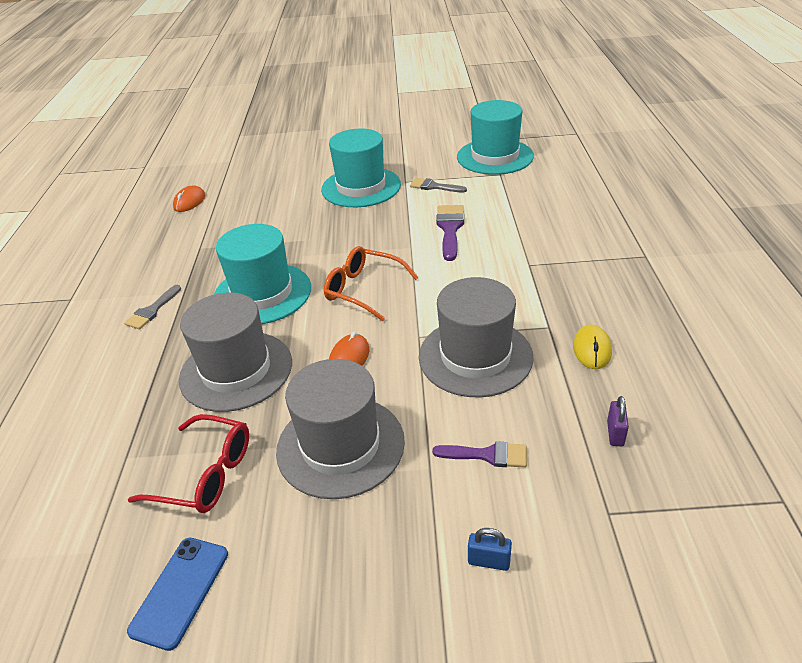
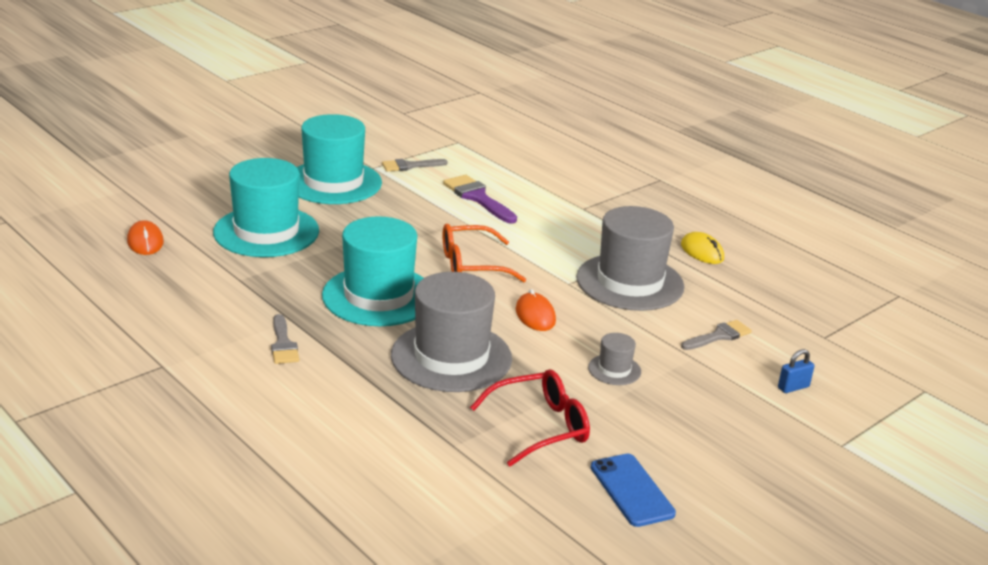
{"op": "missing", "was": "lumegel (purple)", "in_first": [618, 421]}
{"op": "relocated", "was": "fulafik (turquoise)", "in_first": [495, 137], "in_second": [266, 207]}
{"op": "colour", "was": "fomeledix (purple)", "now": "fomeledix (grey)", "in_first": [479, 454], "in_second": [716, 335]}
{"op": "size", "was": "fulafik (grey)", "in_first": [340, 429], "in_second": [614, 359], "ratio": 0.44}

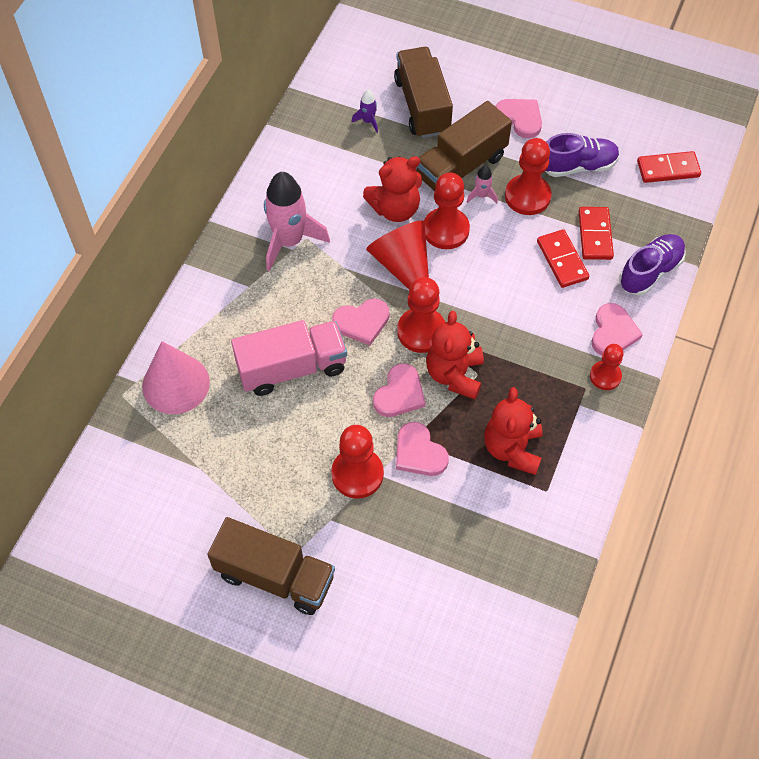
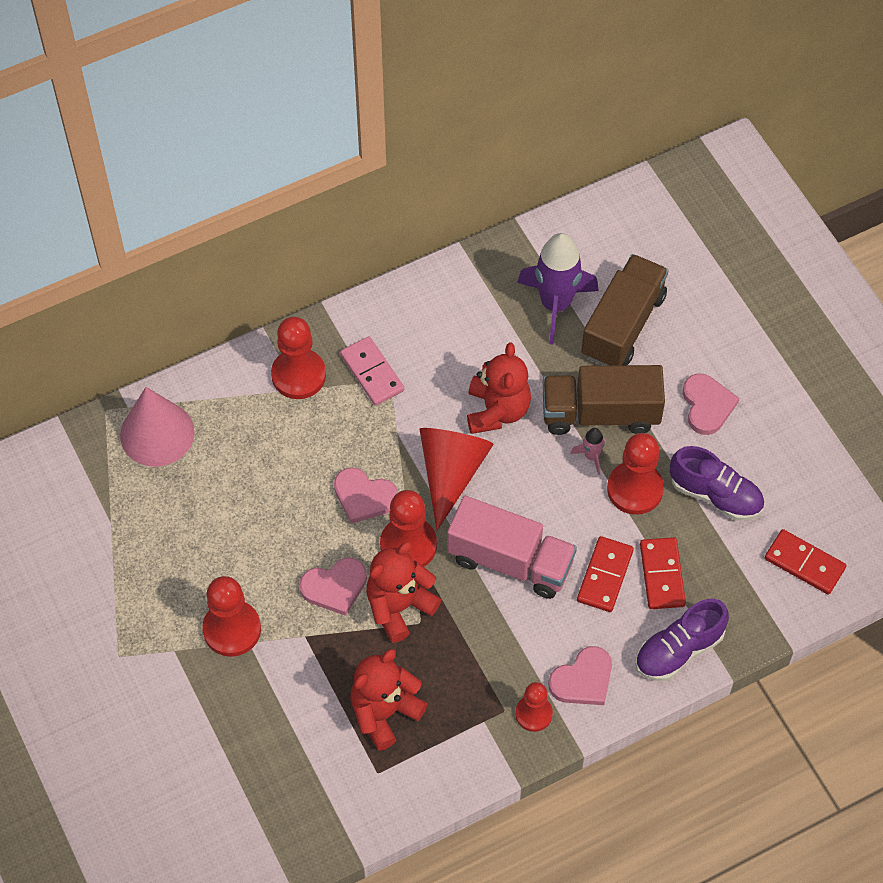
{"op": "missing", "was": "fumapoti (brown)", "in_first": [271, 566]}
{"op": "missing", "was": "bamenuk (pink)", "in_first": [422, 449]}
{"op": "relocated", "was": "fumapoti (pink)", "in_first": [289, 358], "in_second": [512, 547]}
{"op": "relocated", "was": "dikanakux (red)", "in_first": [447, 211], "in_second": [298, 358]}
{"op": "exchanged", "was": "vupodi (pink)", "now": "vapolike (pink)", "in_first": [297, 222], "in_second": [372, 371]}
{"op": "spun", "was": "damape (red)", "in_first": [392, 189], "in_second": [499, 388], "clockwise": -105}
{"op": "spun", "was": "vapolike (red)", "in_first": [596, 233], "in_second": [663, 573], "clockwise": -45}
{"op": "spun", "was": "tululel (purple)", "in_first": [652, 265], "in_second": [682, 640], "clockwise": 150}
{"op": "size", "was": "vupodi (purple)", "in_first": [365, 111], "in_second": [558, 288], "ratio": 2.27}

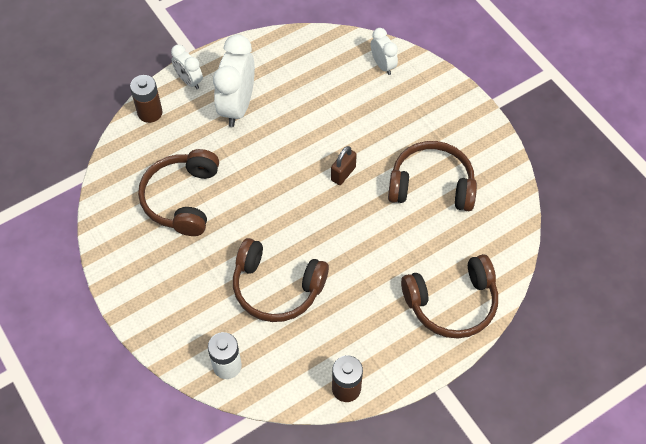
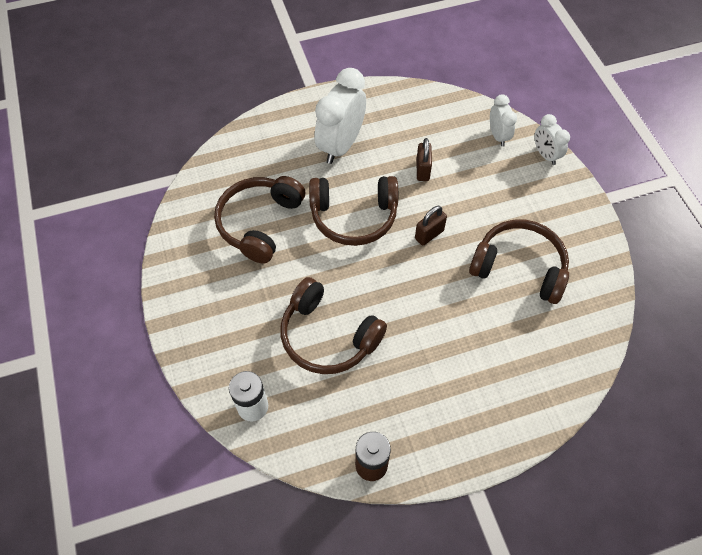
{"op": "missing", "was": "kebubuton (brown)", "in_first": [146, 99]}
{"op": "appeared", "now": "lumegel (brown)", "in_second": [424, 159]}
{"op": "relocated", "was": "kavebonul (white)", "in_first": [187, 67], "in_second": [552, 139]}
{"op": "relocated", "was": "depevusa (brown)", "in_first": [449, 296], "in_second": [353, 211]}

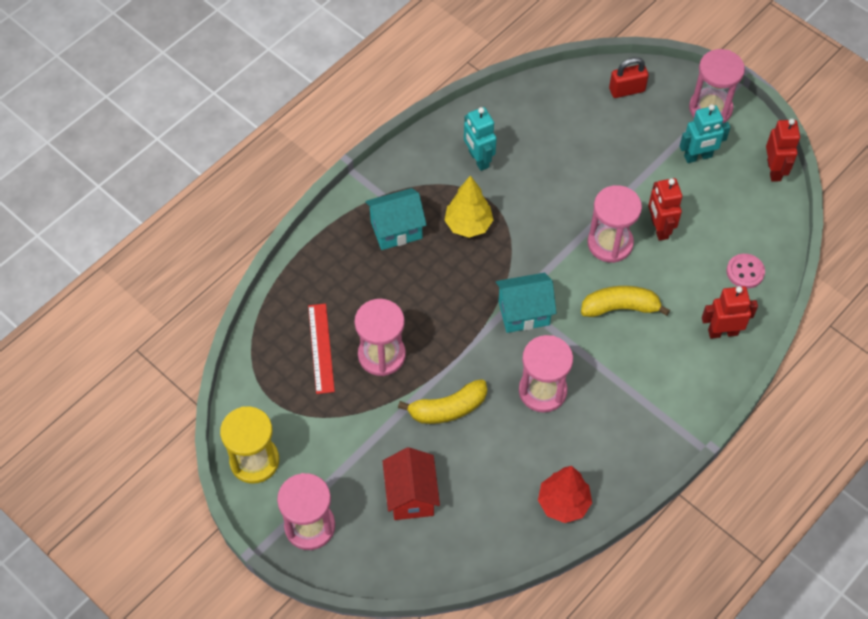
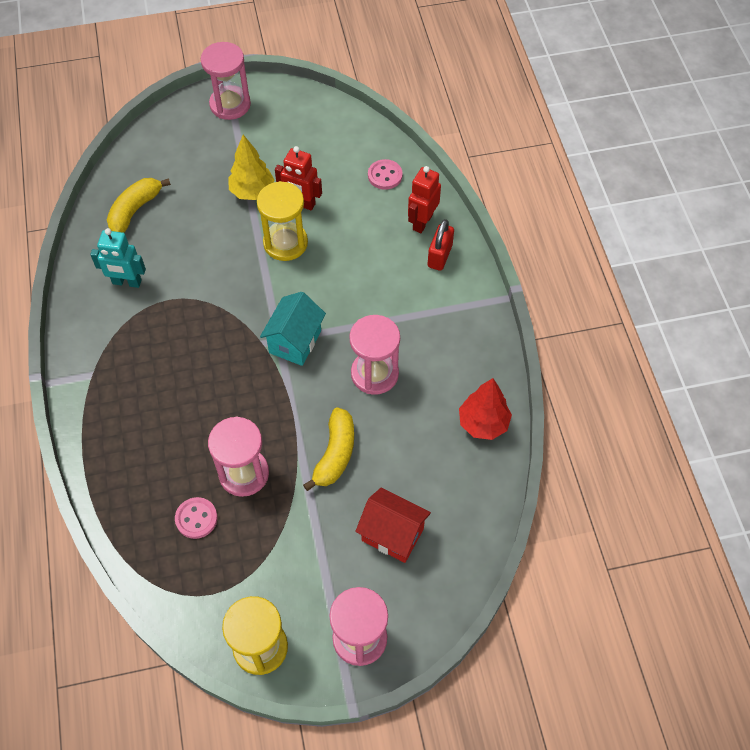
{"op": "missing", "was": "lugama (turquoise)", "in_first": [396, 219]}
{"op": "missing", "was": "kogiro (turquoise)", "in_first": [705, 133]}
{"op": "missing", "was": "kogiro (red)", "in_first": [783, 150]}
{"op": "relocated", "was": "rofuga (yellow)", "in_first": [469, 206], "in_second": [251, 167]}
{"op": "relocated", "was": "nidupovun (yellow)", "in_first": [625, 301], "in_second": [139, 205]}
{"op": "relocated", "was": "lumegel (red)", "in_first": [629, 77], "in_second": [441, 245]}
{"op": "exchanged", "was": "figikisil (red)", "now": "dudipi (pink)", "in_first": [321, 348], "in_second": [196, 518]}
{"op": "colour", "was": "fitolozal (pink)", "now": "fitolozal (yellow)", "in_first": [615, 224], "in_second": [282, 221]}

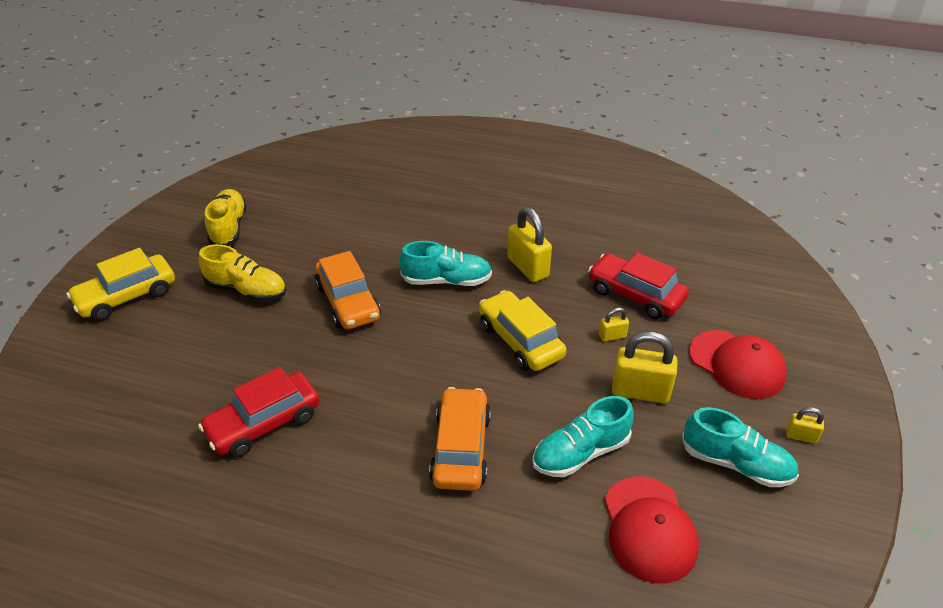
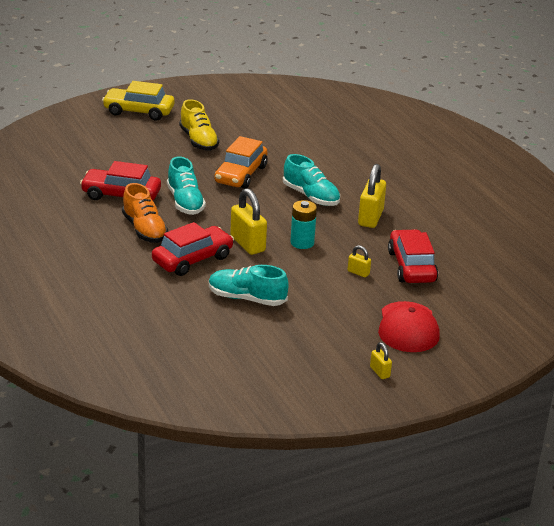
{"op": "missing", "was": "tululel (yellow)", "in_first": [226, 217]}
{"op": "missing", "was": "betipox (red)", "in_first": [651, 529]}
{"op": "appeared", "now": "tululel (orange)", "in_second": [145, 213]}
{"op": "relocated", "was": "lumegel (yellow)", "in_first": [645, 367], "in_second": [248, 221]}
{"op": "relocated", "was": "tululel (turquoise)", "in_first": [740, 447], "in_second": [186, 185]}
{"op": "exchanged", "was": "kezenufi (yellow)", "now": "kebubuton (turquoise)", "in_first": [522, 330], "in_second": [303, 224]}
{"op": "colour", "was": "kezenufi (orange)", "now": "kezenufi (red)", "in_first": [460, 439], "in_second": [193, 249]}

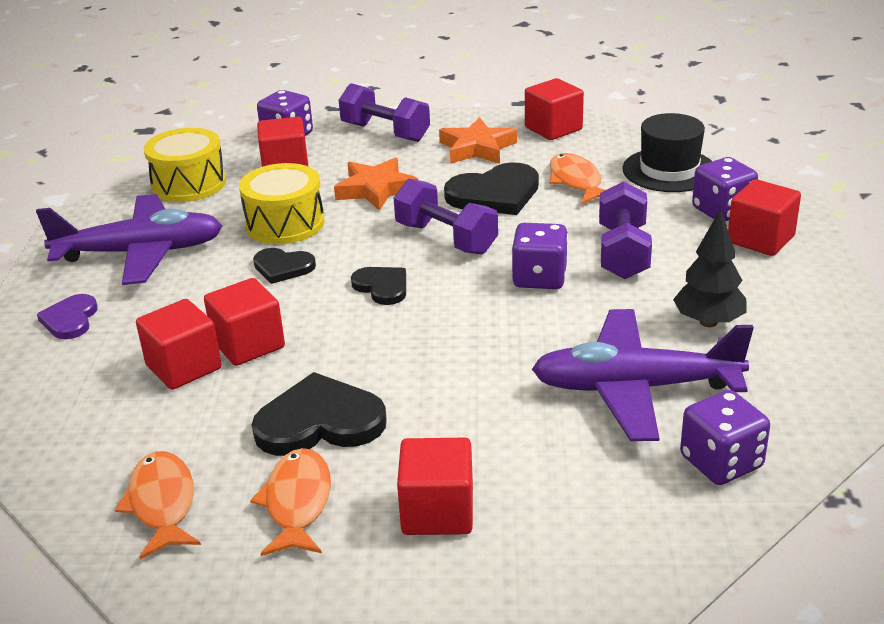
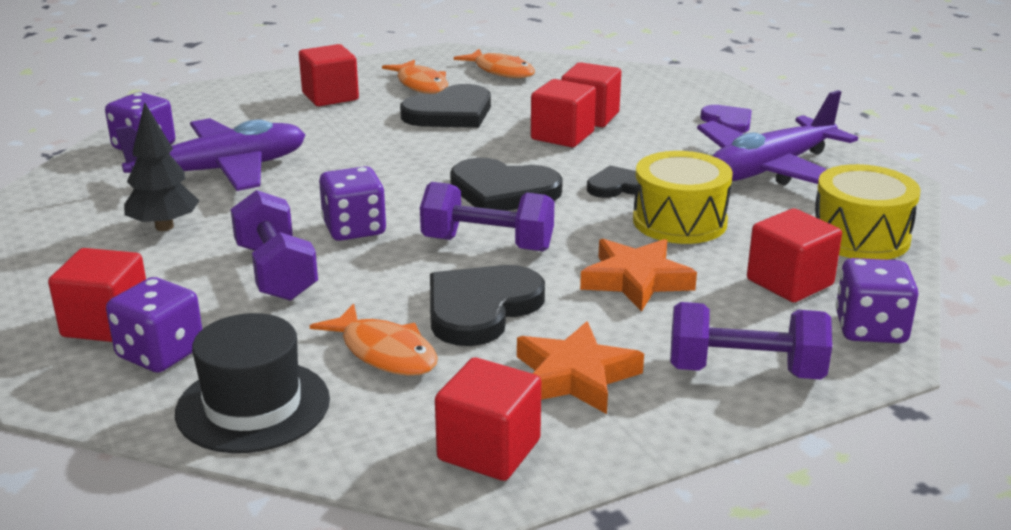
{"op": "size", "was": "bamenuk (black)", "in_first": [378, 286], "in_second": [506, 184], "ratio": 1.7}

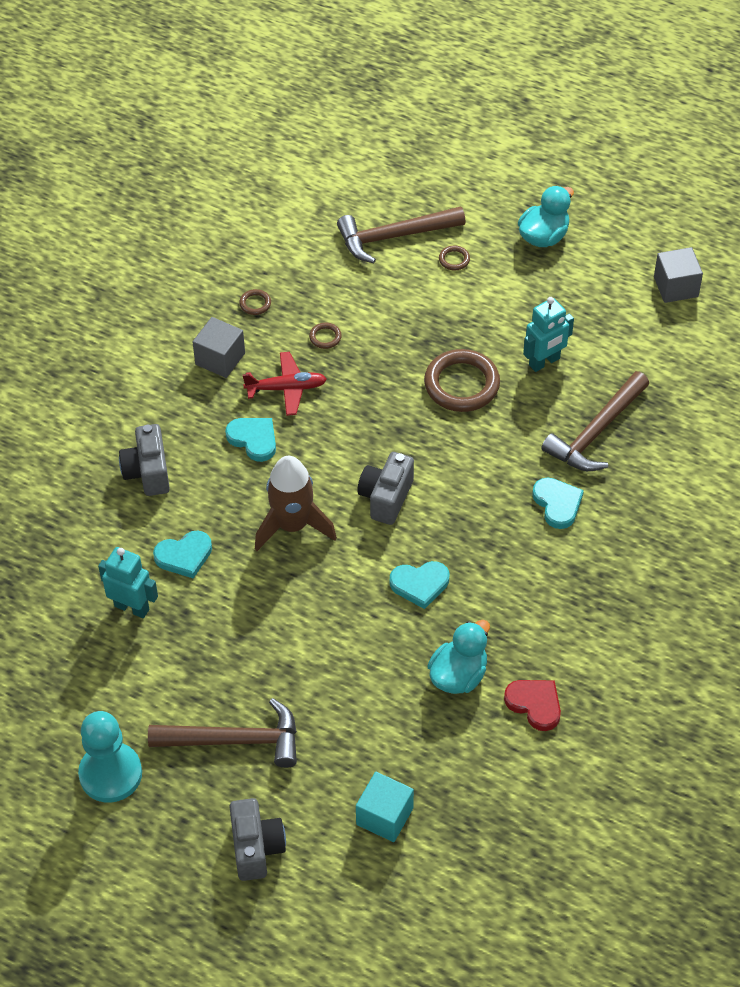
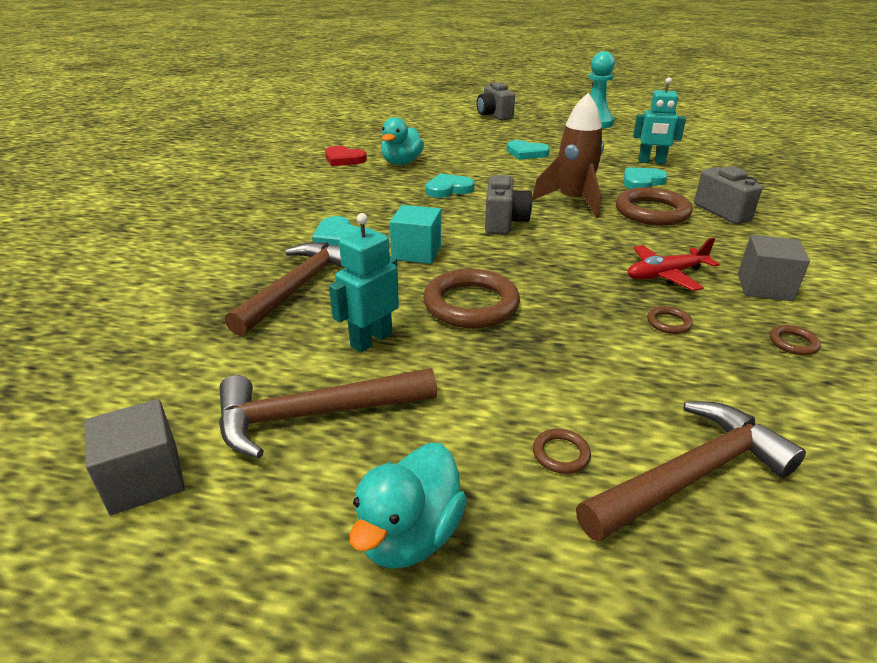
{"op": "appeared", "now": "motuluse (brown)", "in_second": [654, 206]}
{"op": "relocated", "was": "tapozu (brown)", "in_first": [222, 733], "in_second": [328, 413]}
{"op": "relocated", "was": "bamenuk (turquoise)", "in_first": [250, 440], "in_second": [528, 150]}
{"op": "relocated", "was": "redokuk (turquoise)", "in_first": [385, 807], "in_second": [415, 234]}

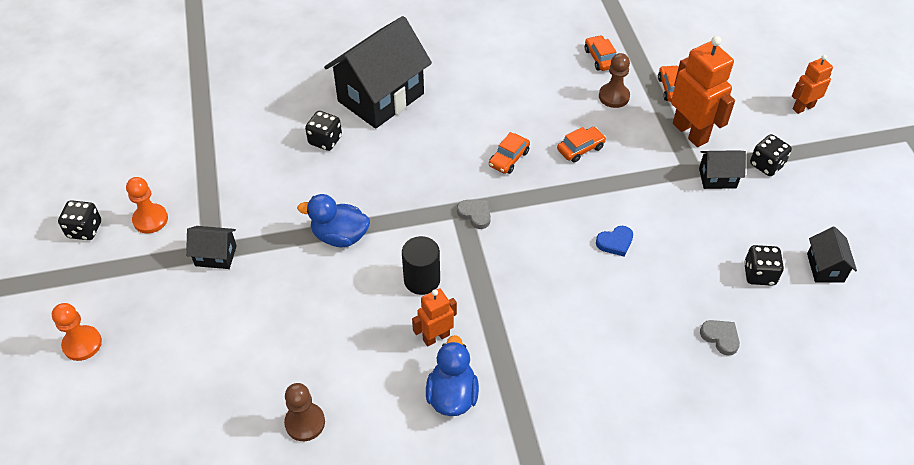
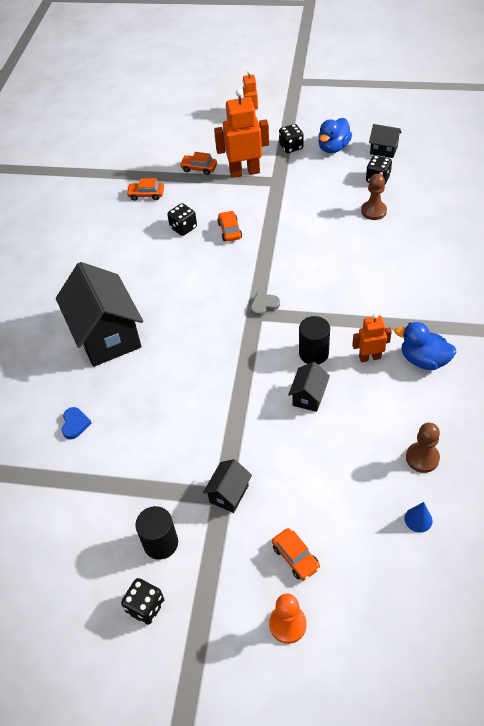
{"op": "missing", "was": "bamenuk (grey)", "in_first": [720, 338]}
{"op": "appeared", "now": "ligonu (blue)", "in_second": [418, 517]}
{"op": "relocated", "was": "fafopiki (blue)", "in_first": [333, 220], "in_second": [335, 135]}
{"op": "relocated", "was": "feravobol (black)", "in_first": [323, 131], "in_second": [182, 219]}
{"op": "relocated", "was": "kezenufi (orange)", "in_first": [509, 153], "in_second": [296, 554]}
{"op": "relocated", "was": "bamenuk (blue)", "in_first": [614, 241], "in_second": [77, 423]}
{"op": "relocated", "was": "dikanakux (brown)", "in_first": [614, 80], "in_second": [374, 197]}
{"op": "relocated", "was": "lugama (black)", "in_first": [722, 169], "in_second": [309, 387]}
{"op": "exchanged", "was": "dikanakux (orange)", "now": "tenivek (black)", "in_first": [147, 205], "in_second": [156, 533]}
{"op": "spun", "was": "kogiro (orange)", "in_first": [434, 317], "in_second": [372, 337], "clockwise": 90}

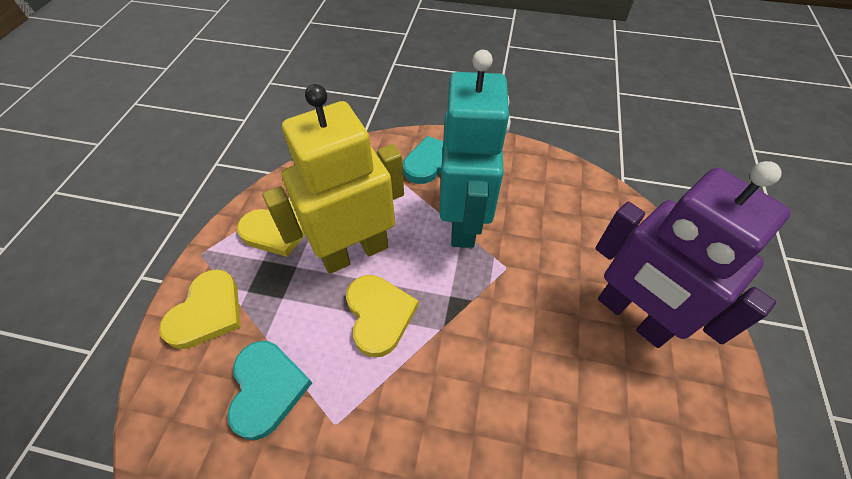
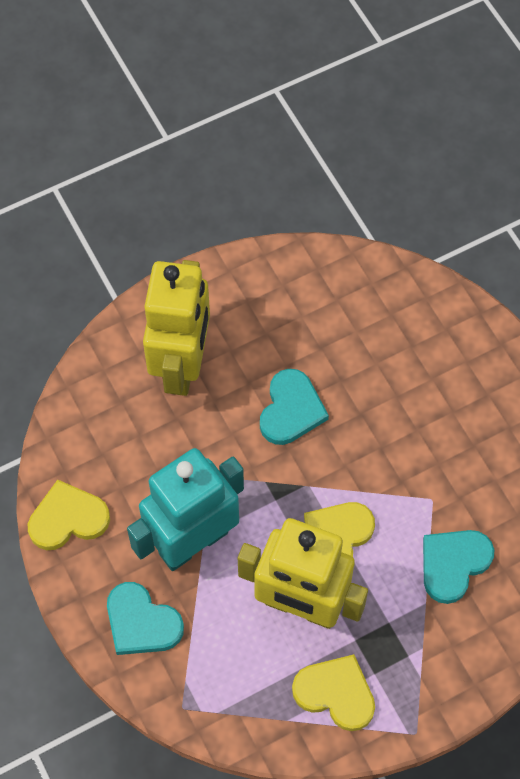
{"op": "appeared", "now": "bamenuk (turquoise)", "in_second": [294, 407]}
{"op": "relocated", "was": "bamenuk (yellow)", "in_first": [200, 309], "in_second": [69, 515]}
{"op": "colour", "was": "kogiro (purple)", "now": "kogiro (yellow)", "in_first": [693, 254], "in_second": [176, 328]}

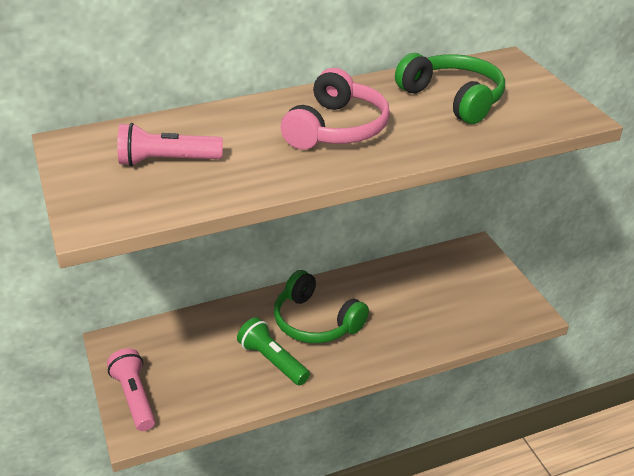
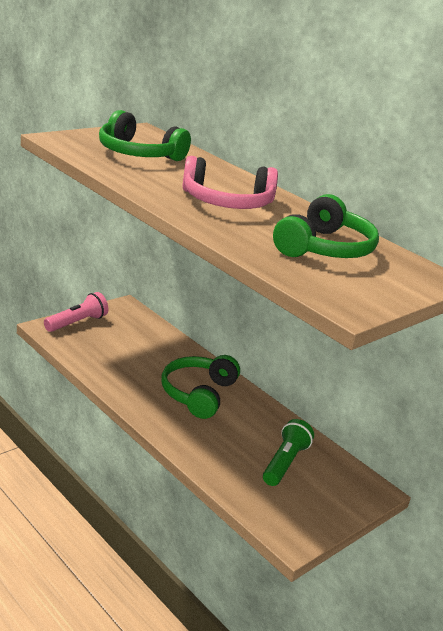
{"op": "relocated", "was": "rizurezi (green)", "in_first": [273, 351], "in_second": [288, 452]}
{"op": "exchanged", "was": "rizurezi (pink)", "now": "depevusa (green)", "in_first": [170, 144], "in_second": [145, 135]}

